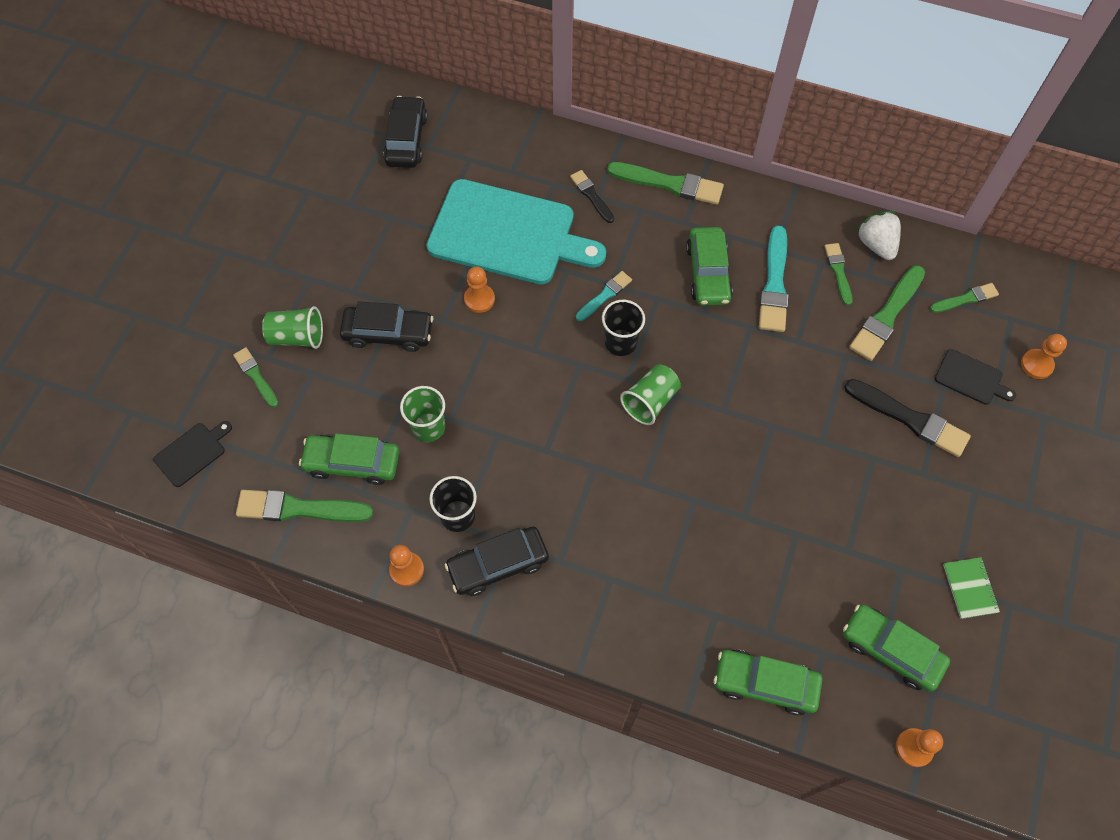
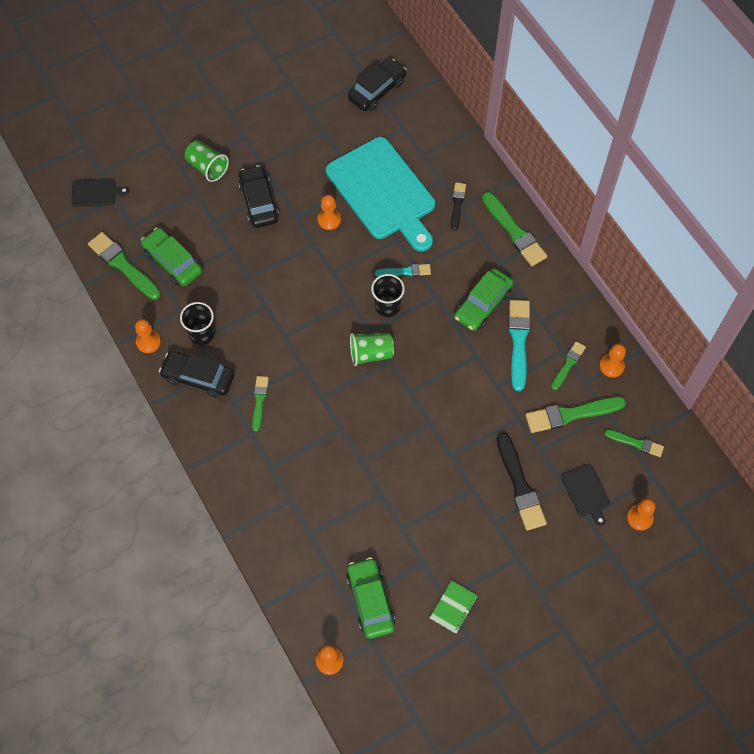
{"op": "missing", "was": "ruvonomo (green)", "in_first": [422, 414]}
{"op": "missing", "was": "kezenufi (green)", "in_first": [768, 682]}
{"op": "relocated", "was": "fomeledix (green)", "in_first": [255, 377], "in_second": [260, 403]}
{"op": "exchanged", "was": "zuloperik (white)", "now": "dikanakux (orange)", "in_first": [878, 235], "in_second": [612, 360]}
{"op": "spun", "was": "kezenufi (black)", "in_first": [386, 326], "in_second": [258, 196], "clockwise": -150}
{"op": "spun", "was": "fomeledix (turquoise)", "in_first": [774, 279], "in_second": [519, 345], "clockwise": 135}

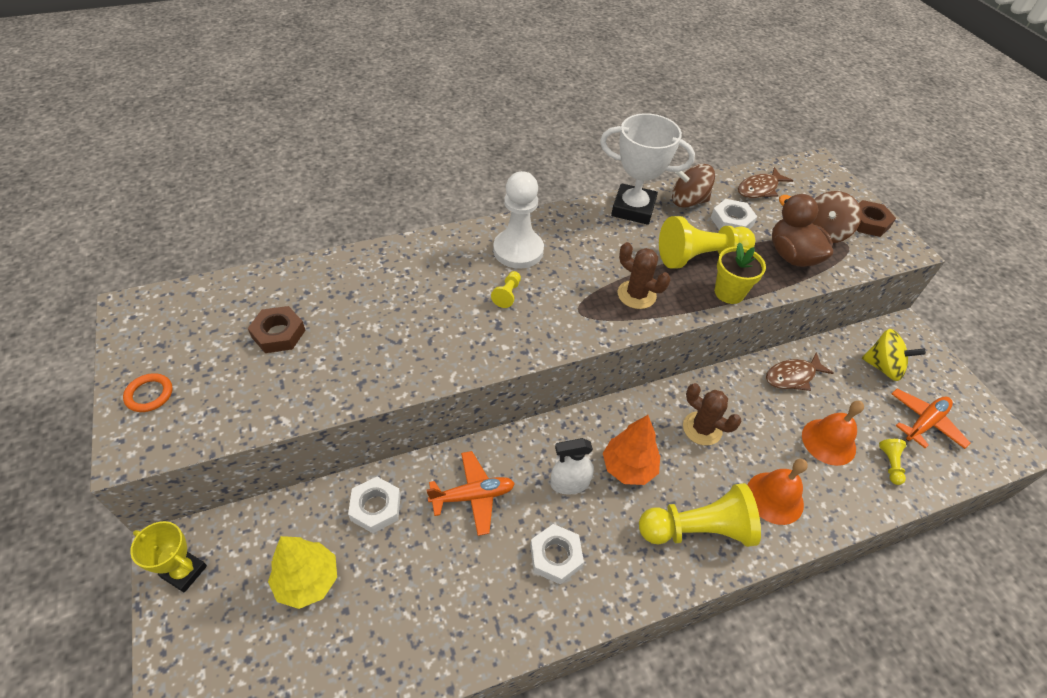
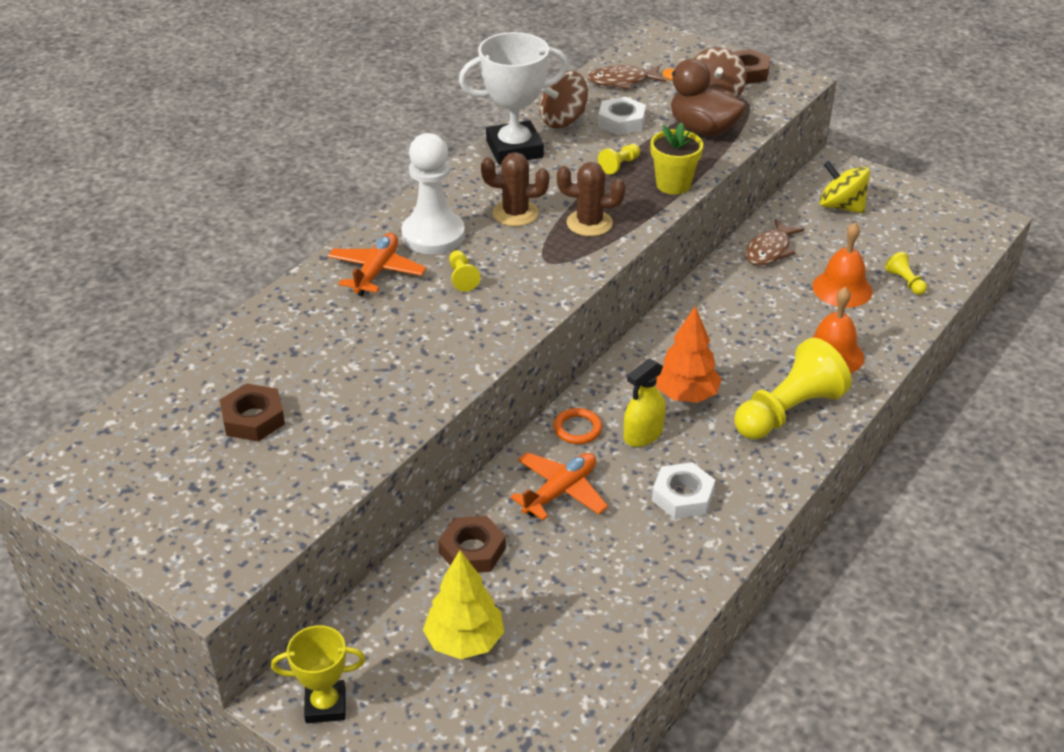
{"op": "relocated", "was": "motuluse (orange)", "in_first": [148, 392], "in_second": [578, 426]}
{"op": "relocated", "was": "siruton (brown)", "in_first": [712, 414], "in_second": [515, 189]}
{"op": "relocated", "was": "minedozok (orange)", "in_first": [931, 419], "in_second": [377, 264]}
{"op": "colour", "was": "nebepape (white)", "now": "nebepape (brown)", "in_first": [374, 505], "in_second": [472, 544]}
{"op": "colour", "was": "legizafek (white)", "now": "legizafek (yellow)", "in_first": [572, 466], "in_second": [645, 402]}
{"op": "spun", "was": "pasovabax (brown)", "in_first": [765, 182], "in_second": [627, 77], "clockwise": 60}
{"op": "spun", "was": "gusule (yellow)", "in_first": [894, 355], "in_second": [844, 187], "clockwise": -135}
{"op": "size", "was": "dikanakux (yellow)", "in_first": [707, 242], "in_second": [619, 159], "ratio": 0.43}

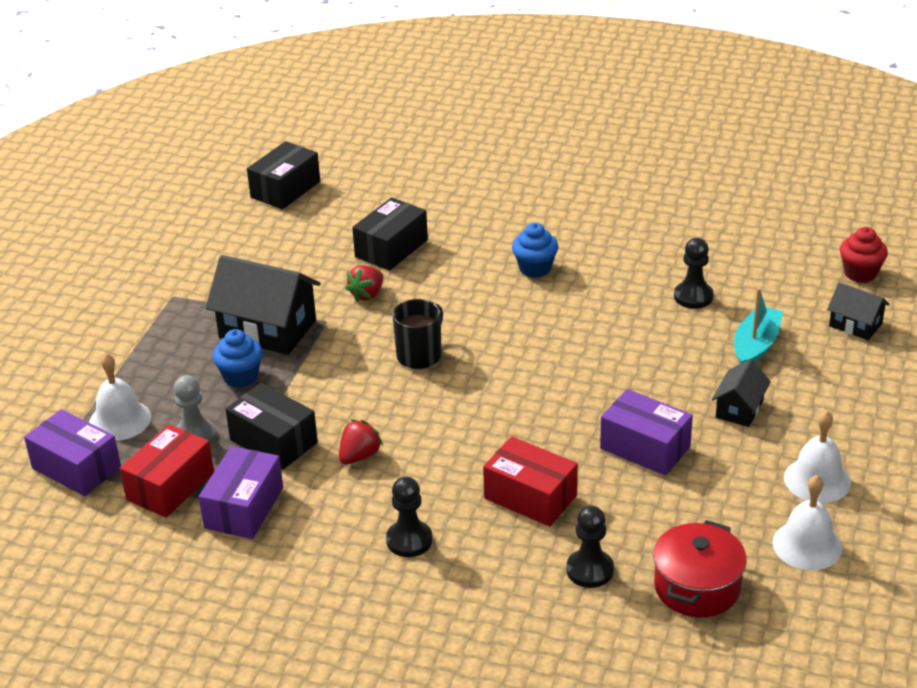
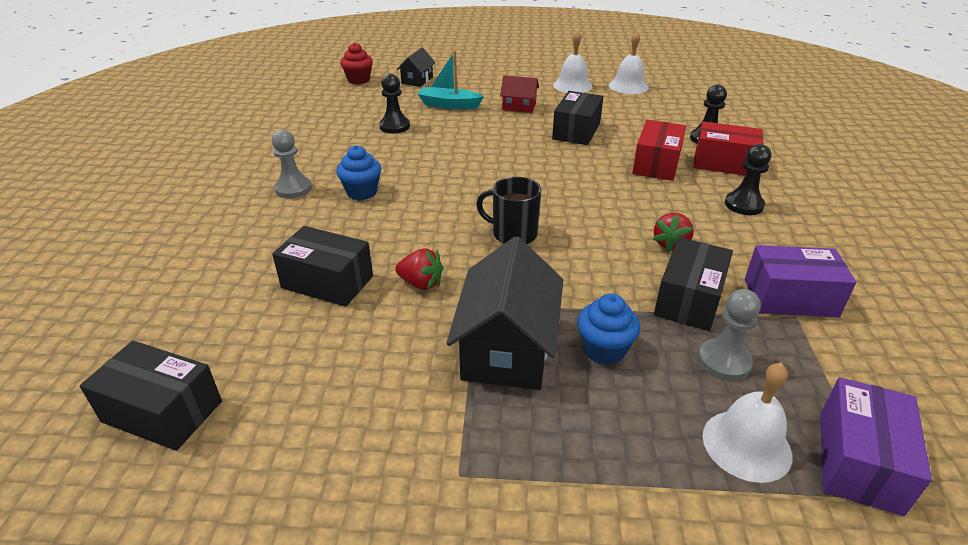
{"op": "missing", "was": "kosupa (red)", "in_first": [700, 569]}
{"op": "appeared", "now": "dikanakux (grey)", "in_second": [292, 164]}
{"op": "relocated", "was": "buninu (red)", "in_first": [166, 471], "in_second": [728, 148]}
{"op": "colour", "was": "buninu (purple)", "now": "buninu (black)", "in_first": [646, 432], "in_second": [577, 118]}
{"op": "colour", "was": "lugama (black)", "now": "lugama (red)", "in_first": [741, 393], "in_second": [519, 94]}
{"op": "spun", "was": "zuloperik (red)", "in_first": [361, 442], "in_second": [673, 232], "clockwise": -90}

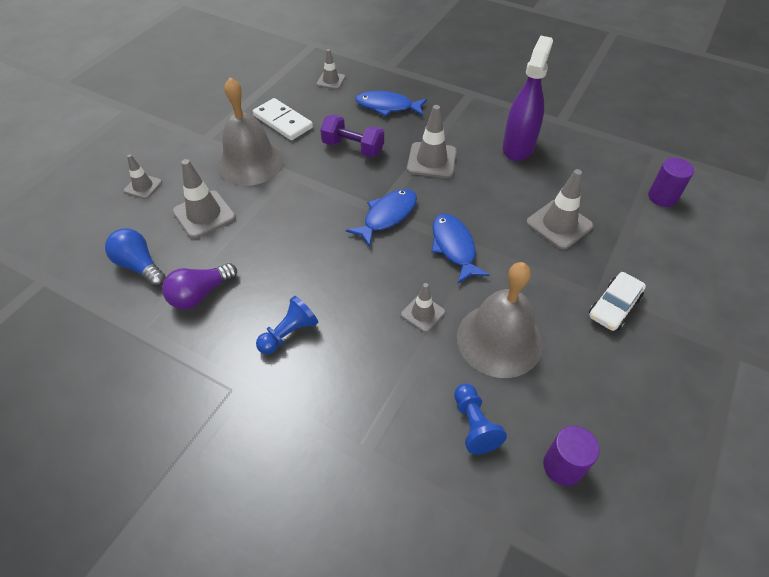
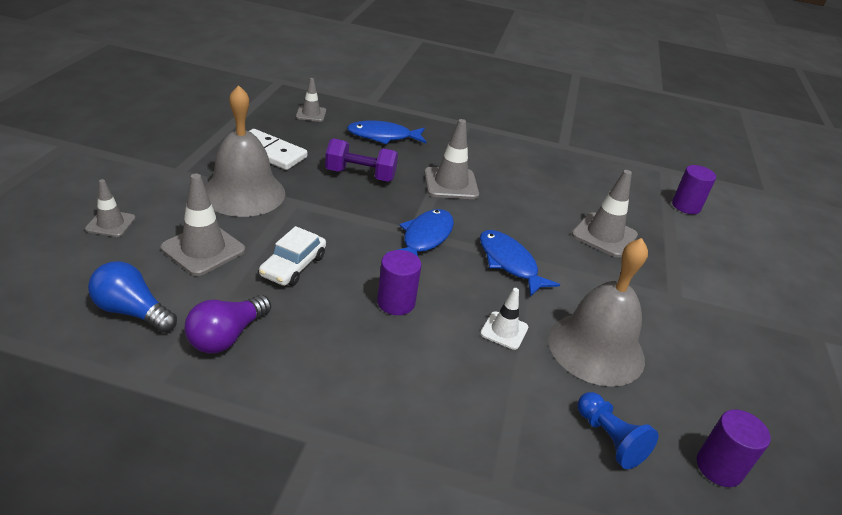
{"op": "missing", "was": "dikanakux (blue)", "in_first": [287, 325]}
{"op": "missing", "was": "legizafek (purple)", "in_first": [528, 98]}
{"op": "appeared", "now": "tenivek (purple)", "in_second": [399, 282]}
{"op": "relocated", "was": "kezenufi (white)", "in_first": [617, 301], "in_second": [292, 256]}
{"op": "colour", "was": "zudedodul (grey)", "now": "zudedodul (white)", "in_first": [423, 307], "in_second": [504, 319]}

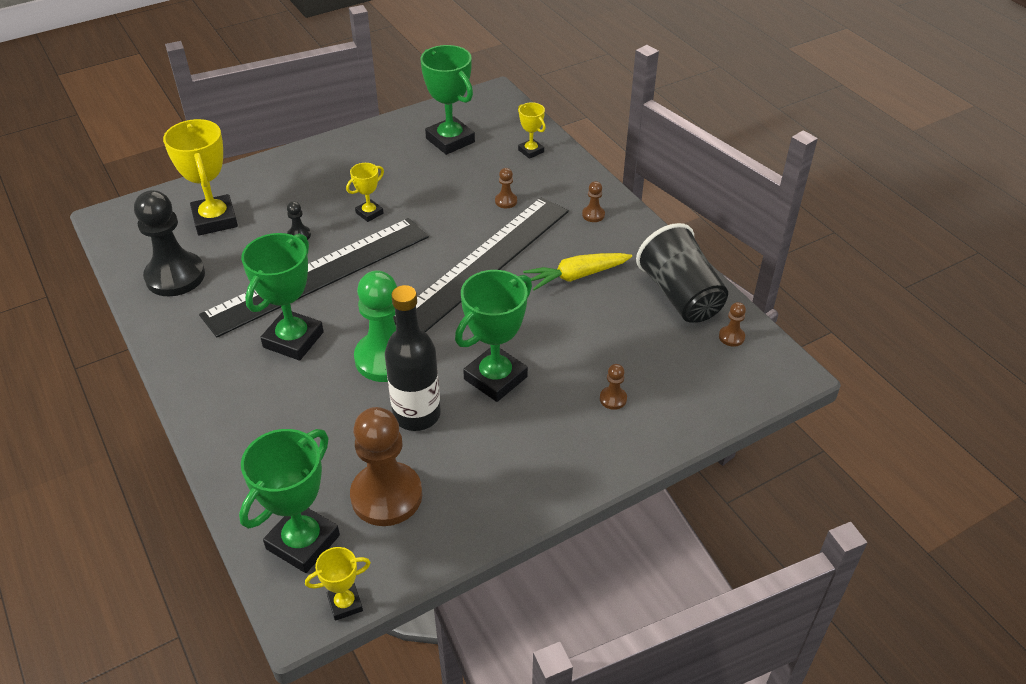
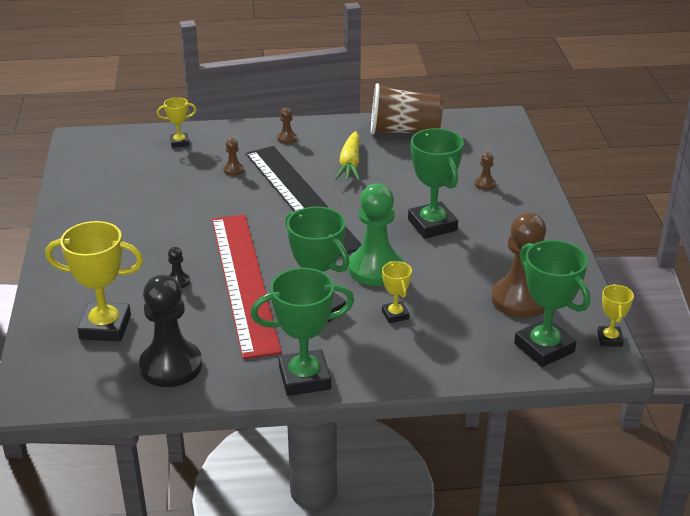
{"op": "missing", "was": "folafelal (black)", "in_first": [413, 358]}
{"op": "missing", "was": "dikanakux (brown)", "in_first": [732, 324]}
{"op": "relocated", "was": "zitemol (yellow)", "in_first": [365, 192], "in_second": [397, 292]}
{"op": "relocated", "was": "zitemol (green)", "in_first": [447, 100], "in_second": [302, 332]}
{"op": "colour", "was": "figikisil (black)", "now": "figikisil (red)", "in_first": [314, 278], "in_second": [247, 286]}
{"op": "colour", "was": "ruvonomo (black)", "now": "ruvonomo (brown)", "in_first": [682, 273], "in_second": [407, 109]}

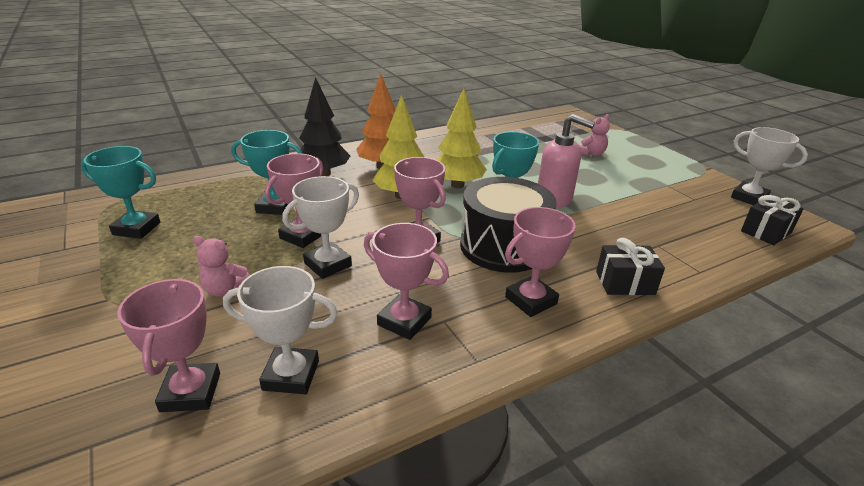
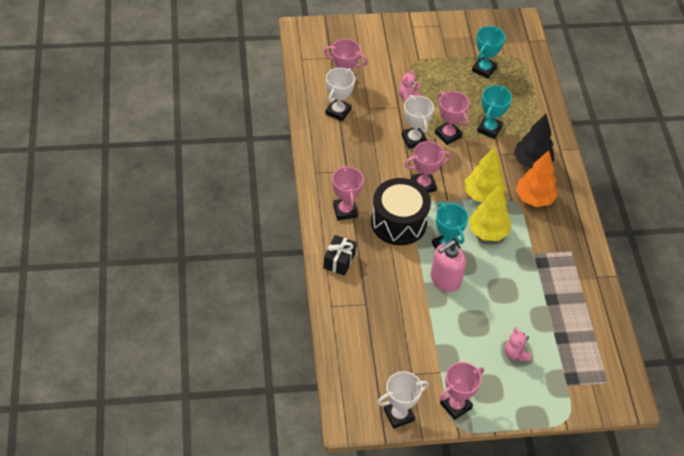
{"op": "missing", "was": "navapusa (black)", "in_first": [772, 220]}
{"op": "relocated", "was": "zitemol (pink)", "in_first": [406, 281], "in_second": [462, 391]}

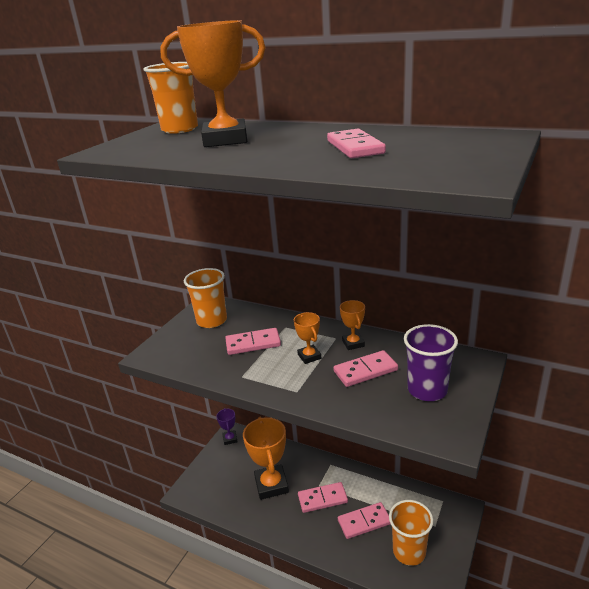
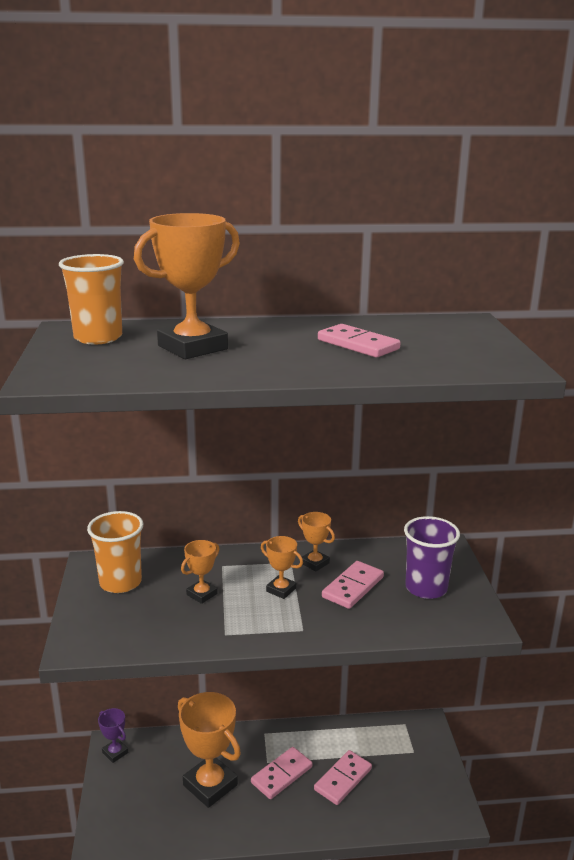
{"op": "missing", "was": "ruvonomo (orange)", "in_first": [411, 533]}
{"op": "exchanged", "was": "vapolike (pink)", "now": "zitemol (orange)", "in_first": [253, 341], "in_second": [200, 572]}

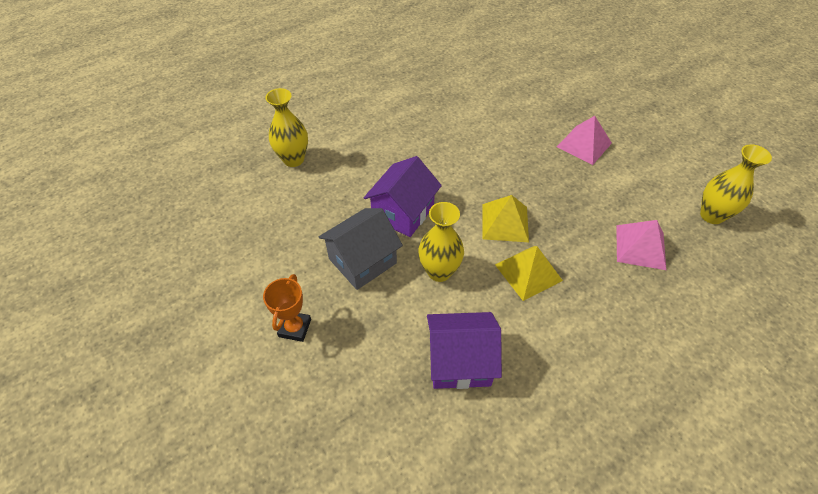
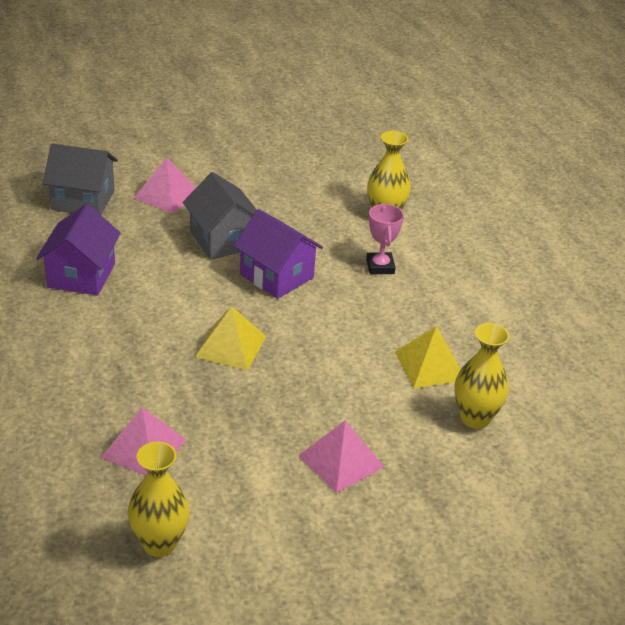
{"op": "appeared", "now": "lugama (grey)", "in_second": [80, 179]}
{"op": "appeared", "now": "zitemol (pink)", "in_second": [385, 239]}
{"op": "relocated", "was": "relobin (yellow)", "in_first": [441, 242], "in_second": [482, 376]}
{"op": "relocated", "was": "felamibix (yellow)", "in_first": [529, 273], "in_second": [428, 357]}
{"op": "exchanged", "was": "zitemol (orange)", "now": "felamibix (pink)", "in_first": [287, 308], "in_second": [165, 185]}

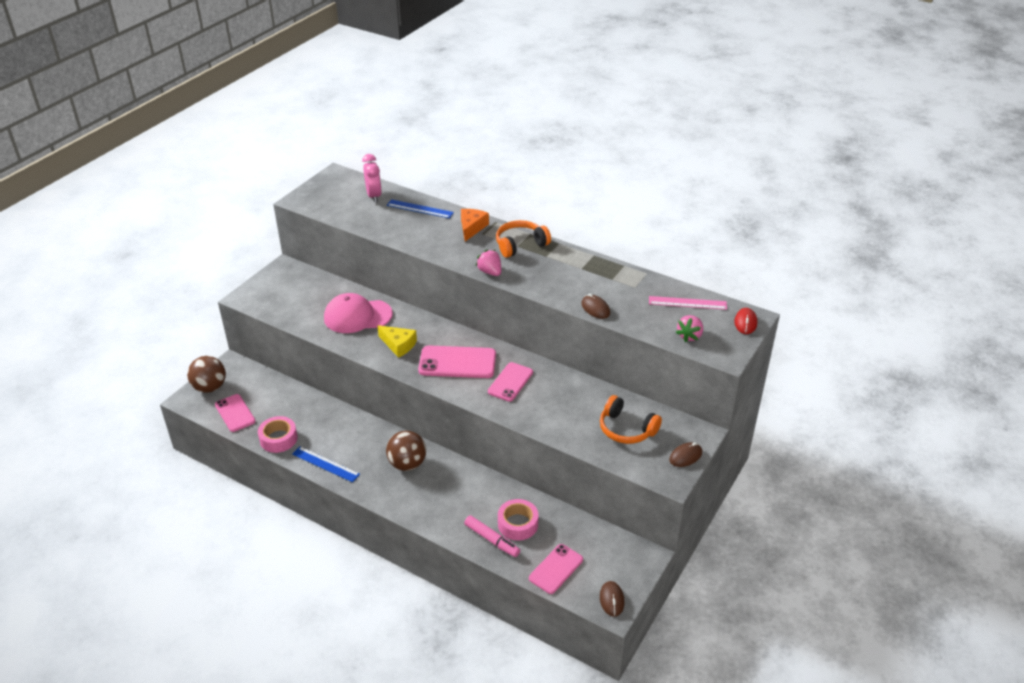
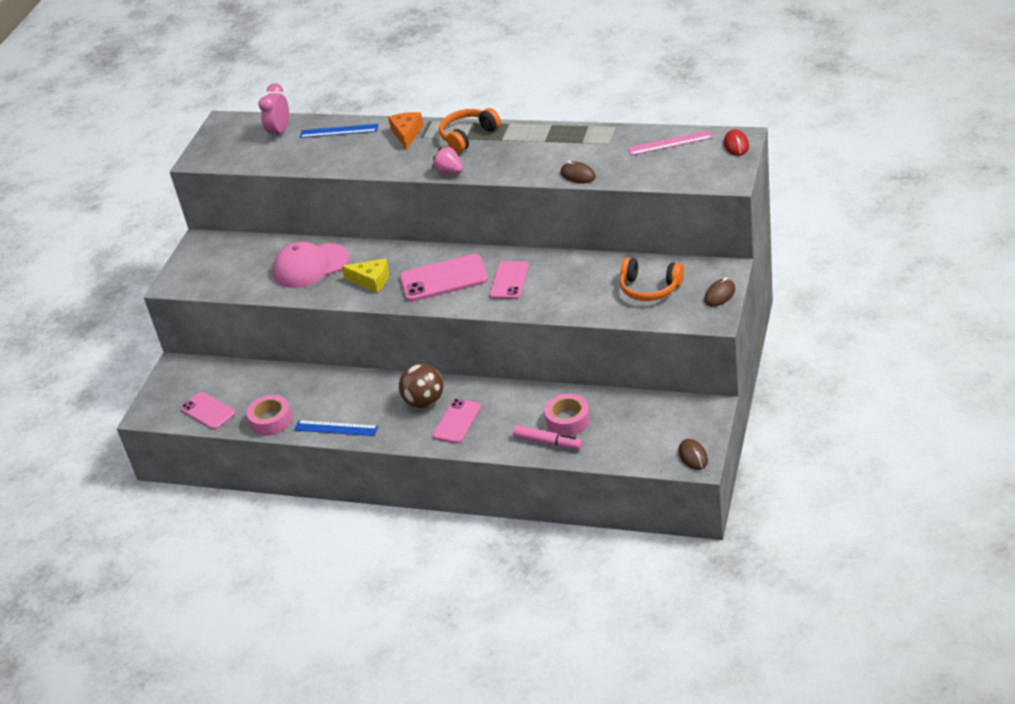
{"op": "missing", "was": "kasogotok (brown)", "in_first": [206, 374]}
{"op": "missing", "was": "zuloperik (pink)", "in_first": [689, 328]}
{"op": "relocated", "was": "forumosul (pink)", "in_first": [556, 569], "in_second": [456, 421]}
{"op": "spun", "was": "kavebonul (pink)", "in_first": [372, 178], "in_second": [274, 111], "clockwise": -135}

